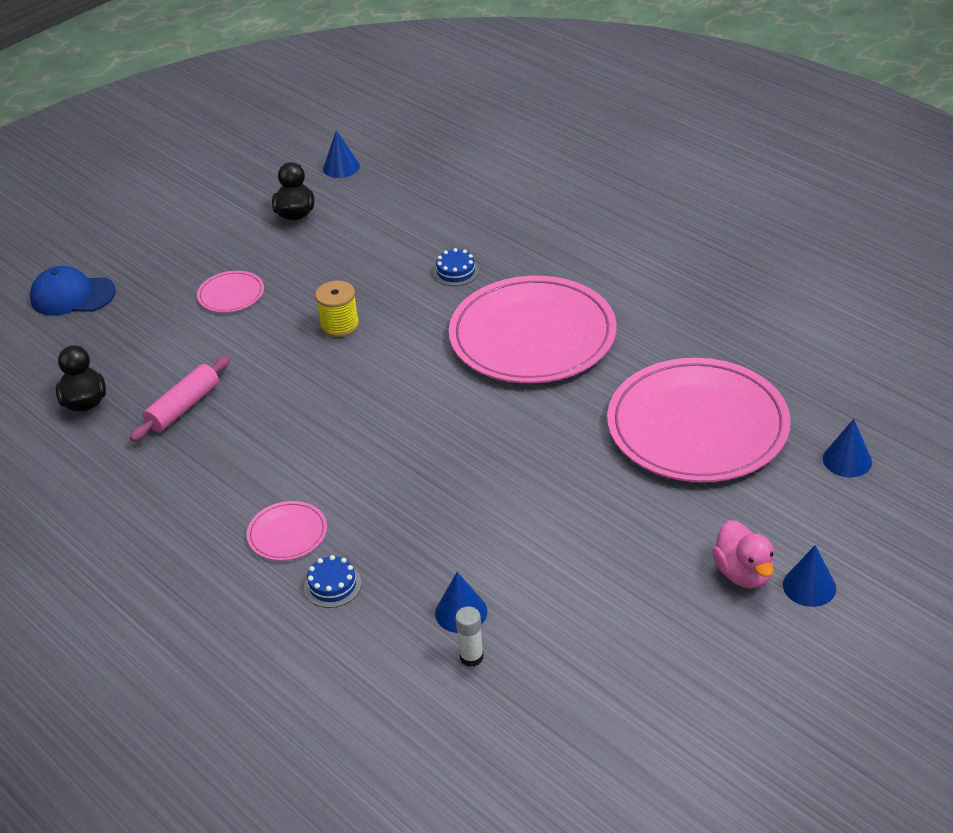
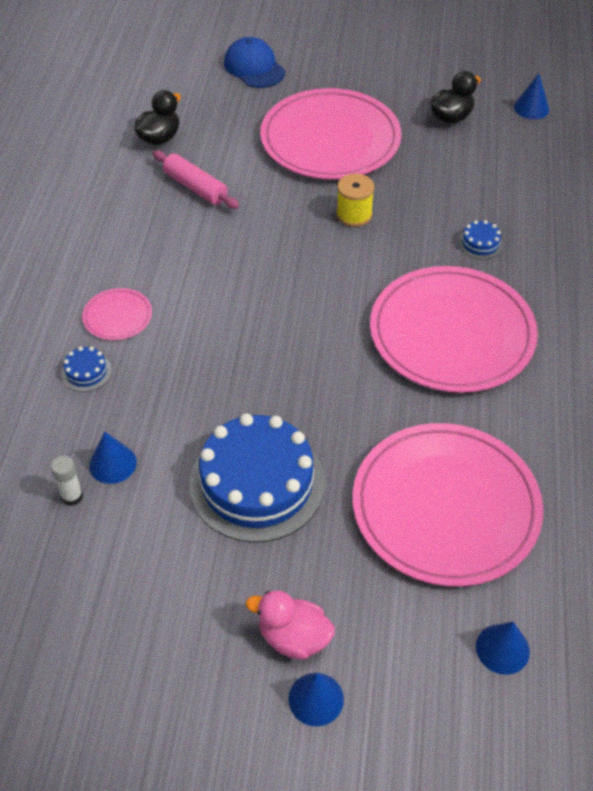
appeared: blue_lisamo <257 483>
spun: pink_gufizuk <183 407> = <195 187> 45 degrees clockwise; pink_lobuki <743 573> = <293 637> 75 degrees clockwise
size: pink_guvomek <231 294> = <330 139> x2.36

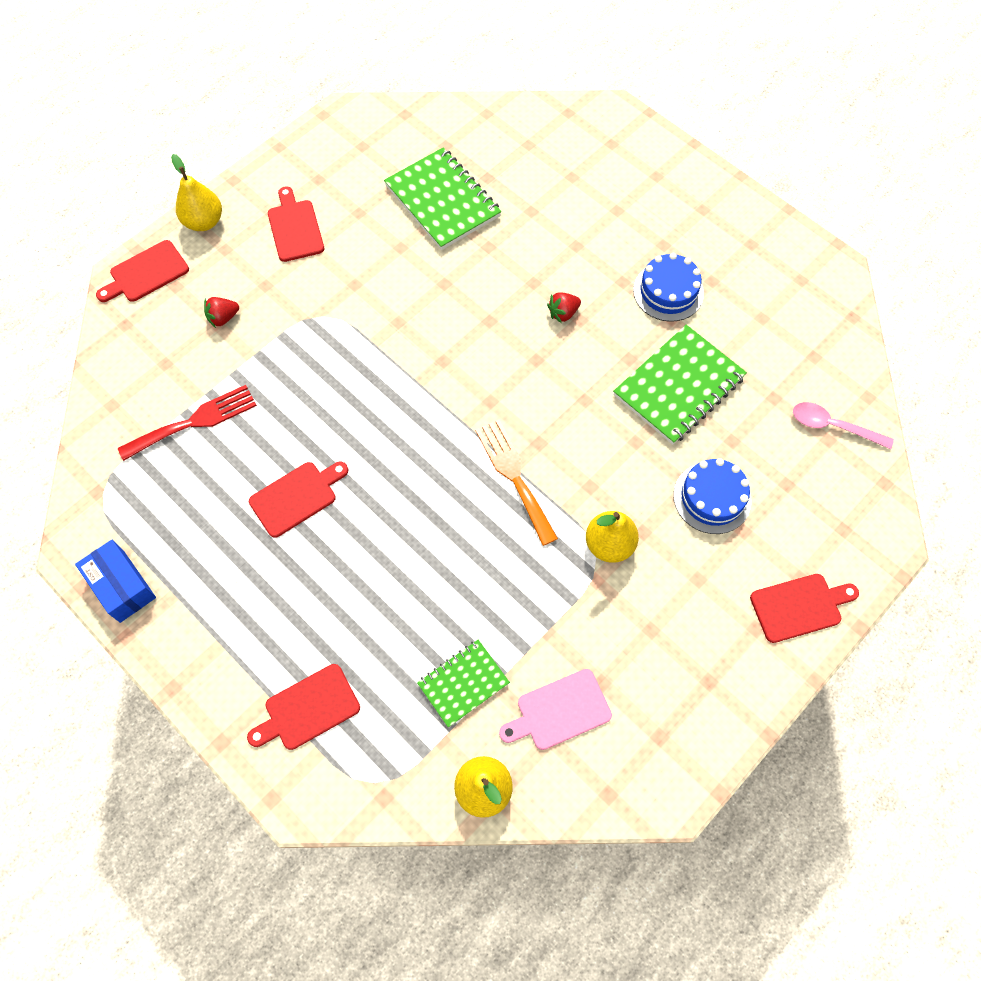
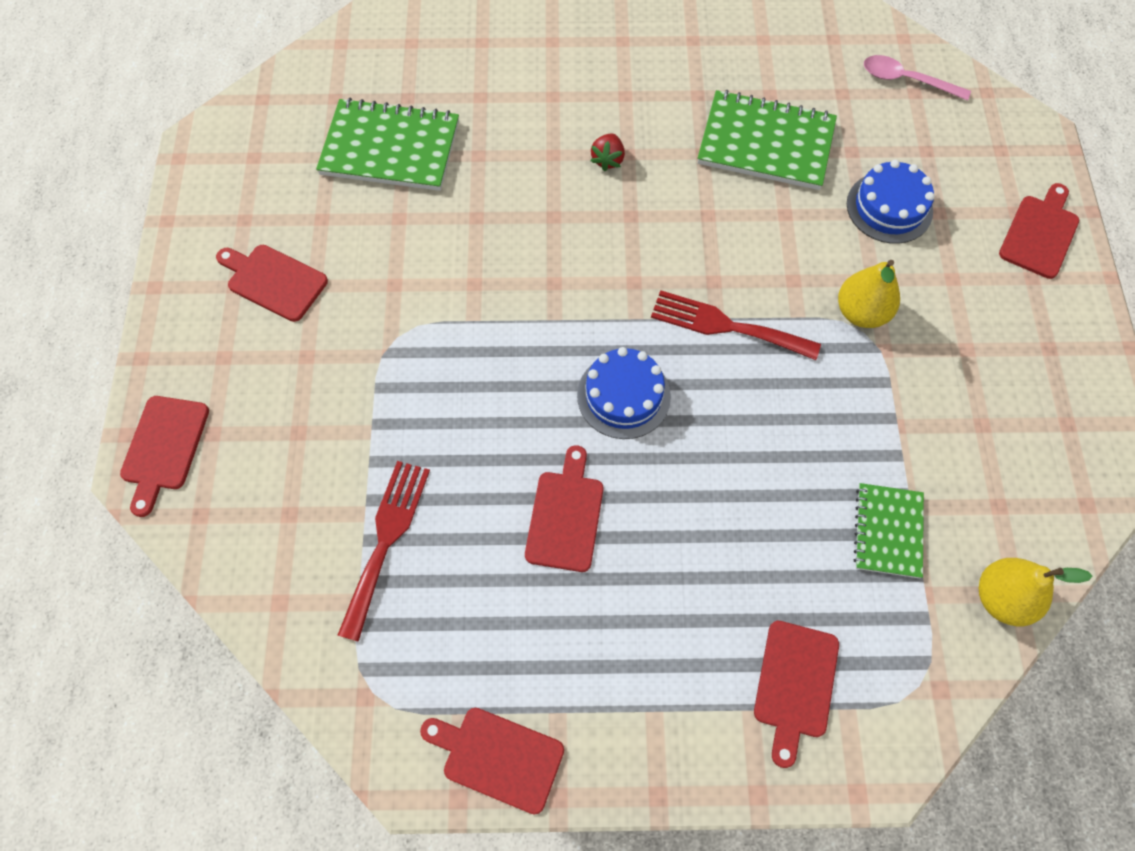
missing: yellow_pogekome <204 222>; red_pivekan <223 318>; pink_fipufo <559 711>
relocated: blue_lisamo <668 291> to <623 396>
exchanged: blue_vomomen <121 586> to red_fipufo <498 757>
colour: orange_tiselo <514 476> to red_tiselo <726 326>
spun: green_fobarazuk <679 386> = <766 143> 75 degrees counterclockwise; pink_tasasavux <832 426> = <906 80> 45 degrees clockwise

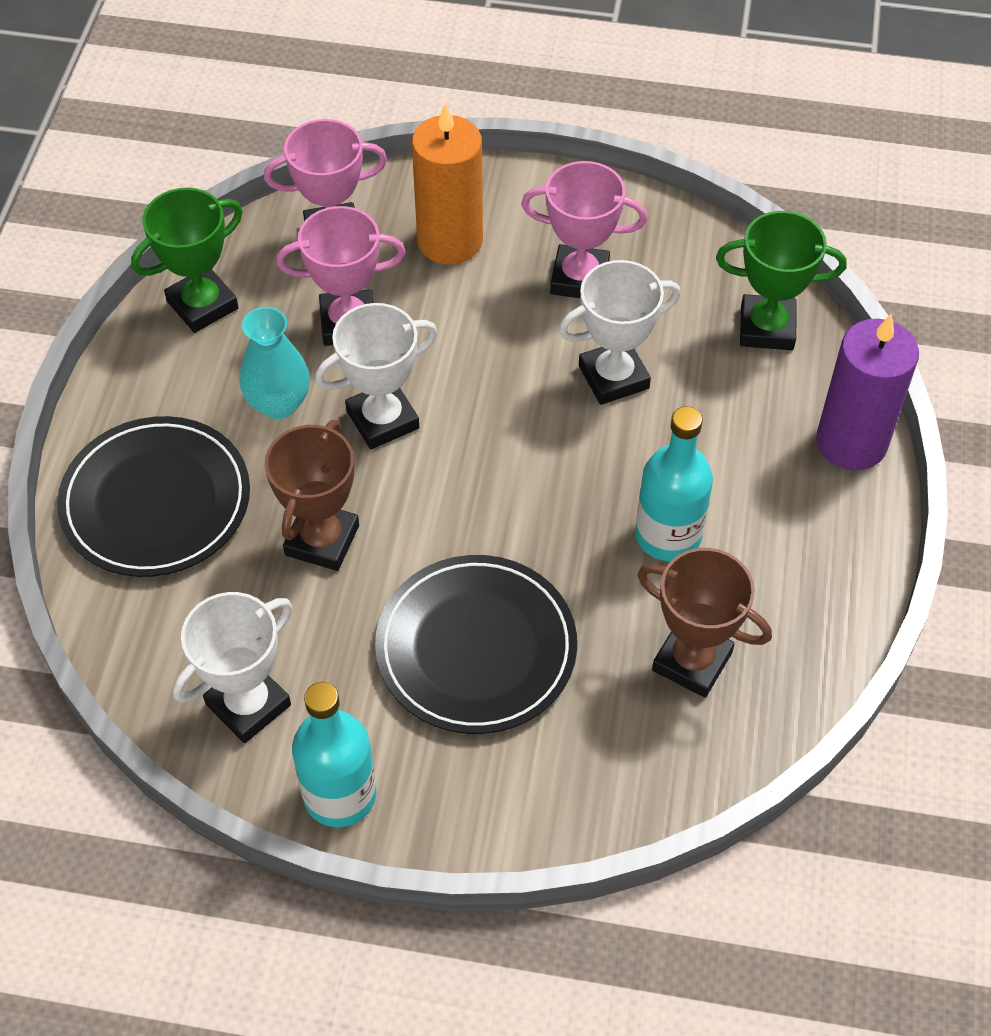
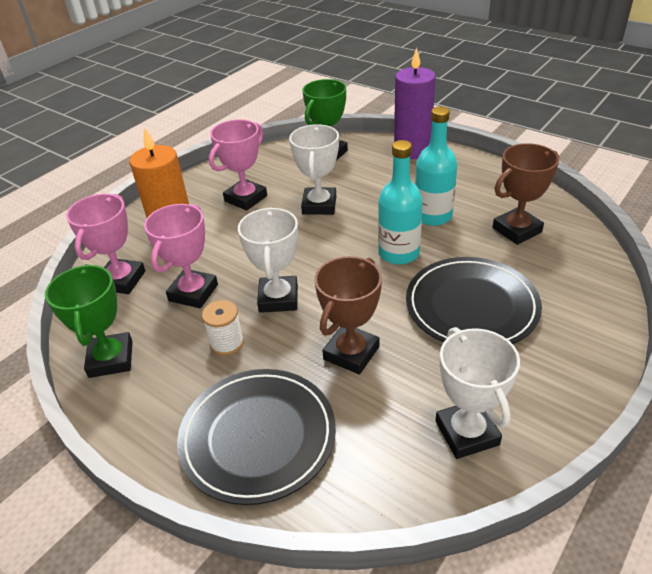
relocated: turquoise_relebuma <340 795> to <399 253>
exchanged: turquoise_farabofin <279 403> to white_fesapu <227 343>
spun: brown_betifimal <322 540> = <351 353> 75 degrees clockwise

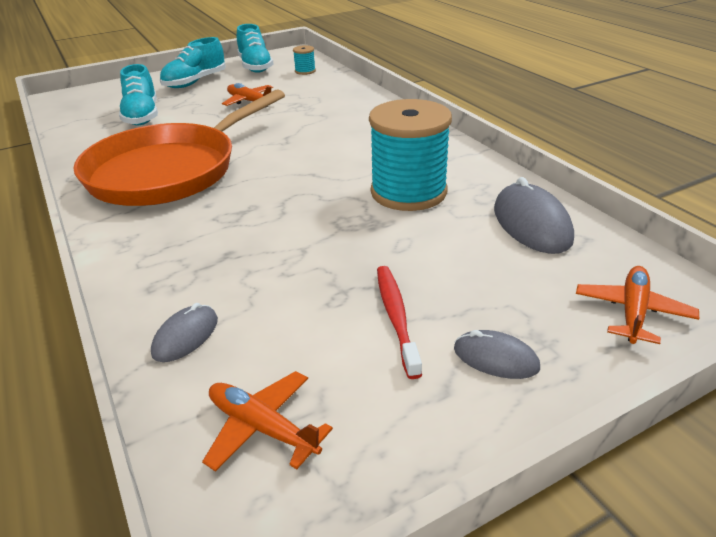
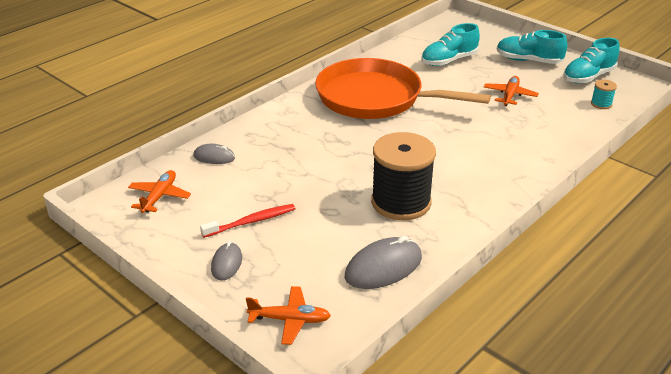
colour: turquoise_fesapu <408 192> to black_fesapu <401 202>

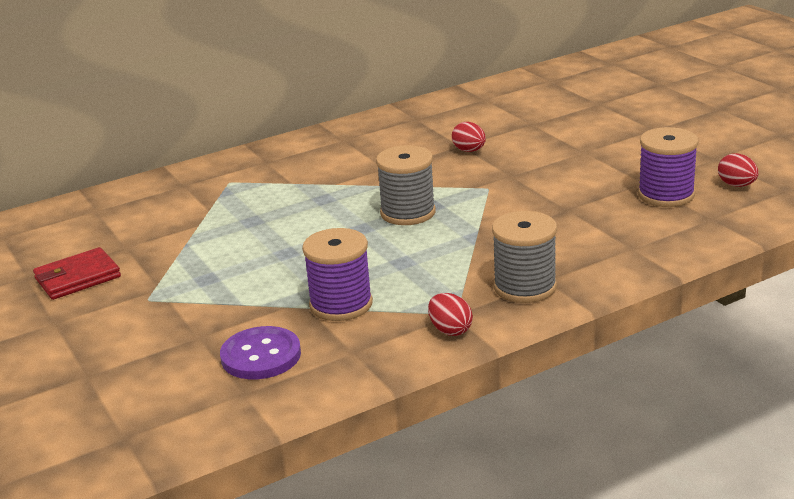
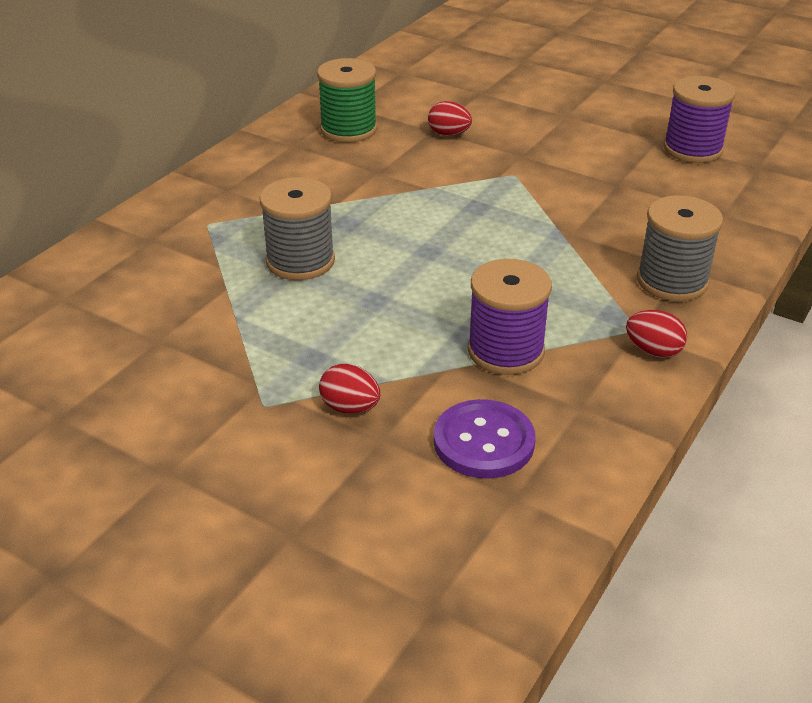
missing: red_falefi <78 278>
appeared: green_fesapu <348 129>
relocated: grey_fesapu <408 213> to <300 261>; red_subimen <736 185> to <350 407>

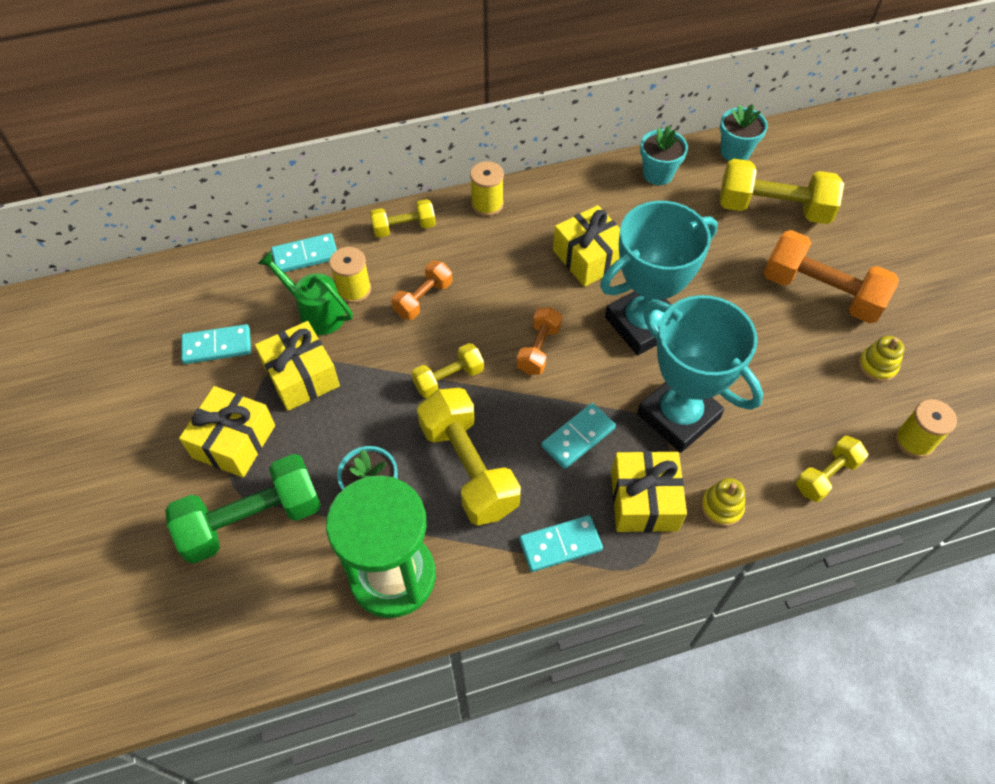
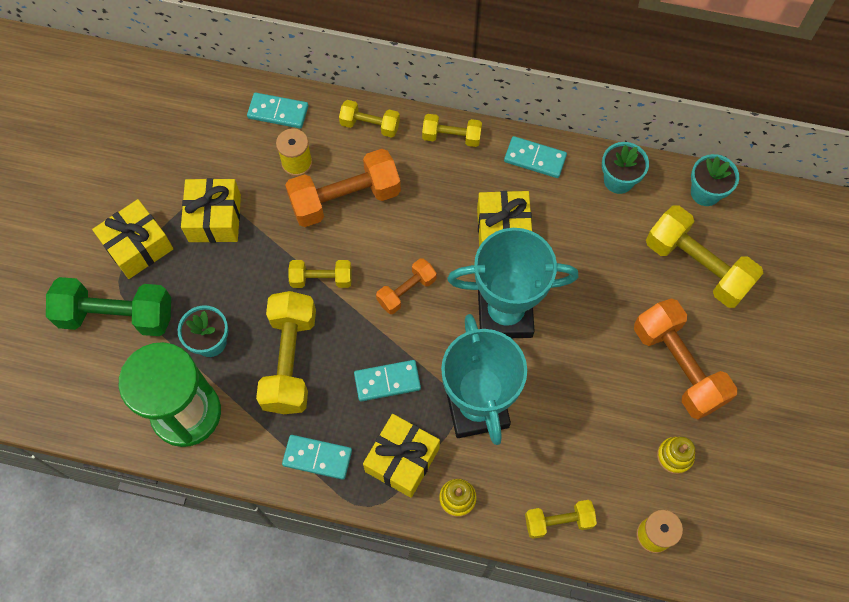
missing: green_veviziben <316 313>
relocated: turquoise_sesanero <217 346> to <535 159>
exchanged: yellow_fesapu <487 204> to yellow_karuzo <451 137>
size: orange_karuzo <423 299> = <345 199> x1.81

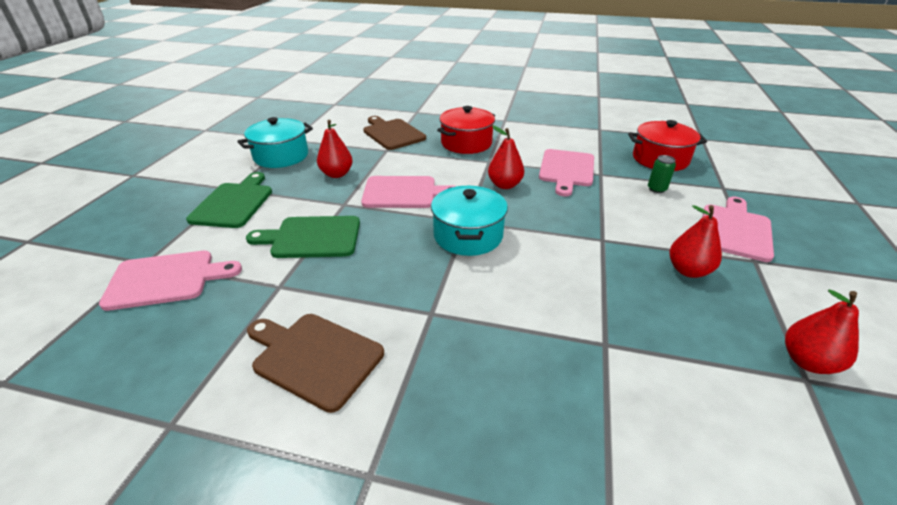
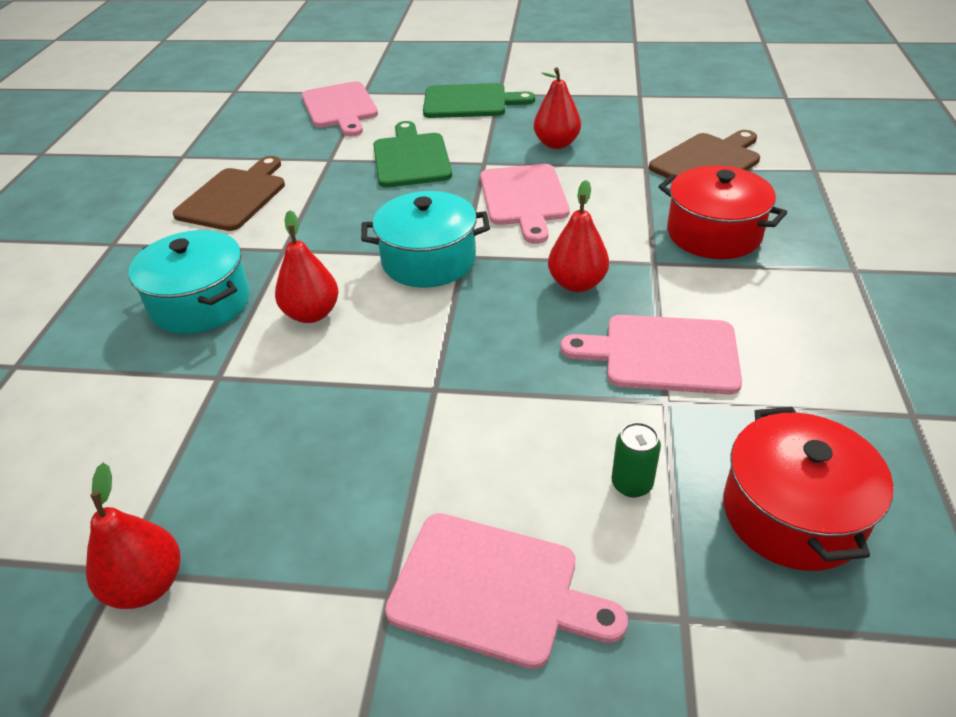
relocated: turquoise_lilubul <281 156> to <200 303>; red_pogekome <688 270> to <312 314>

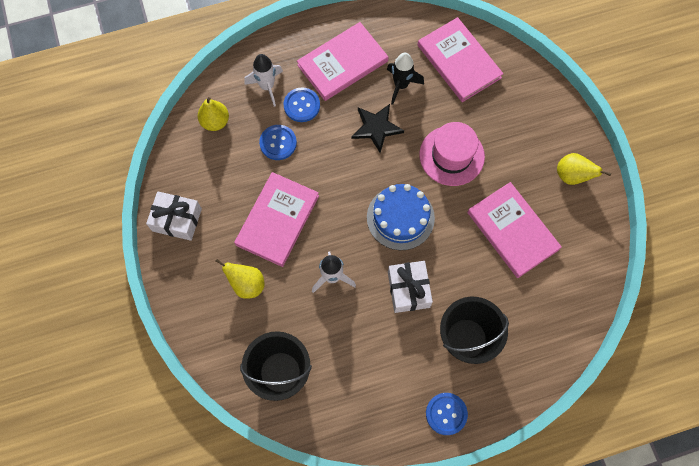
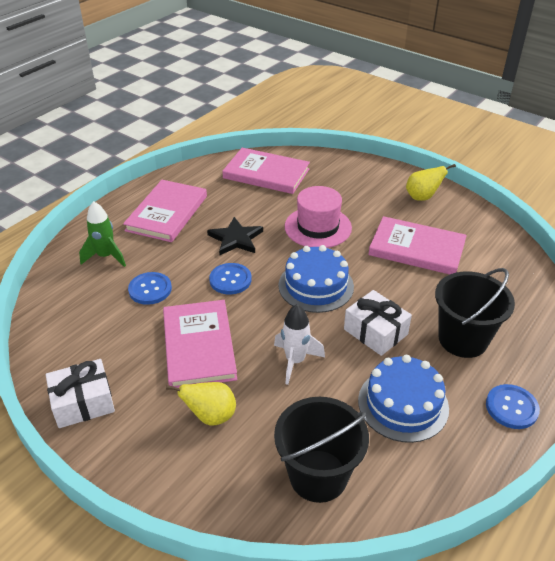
missing: yellow_pogekome <215 122>; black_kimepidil <401 85>
appeared: blue_lisamo <403 404>
relocated: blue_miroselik <302 105> to <230 280>
colour: white_kimepidil <267 86> to green_kimepidil <106 256>

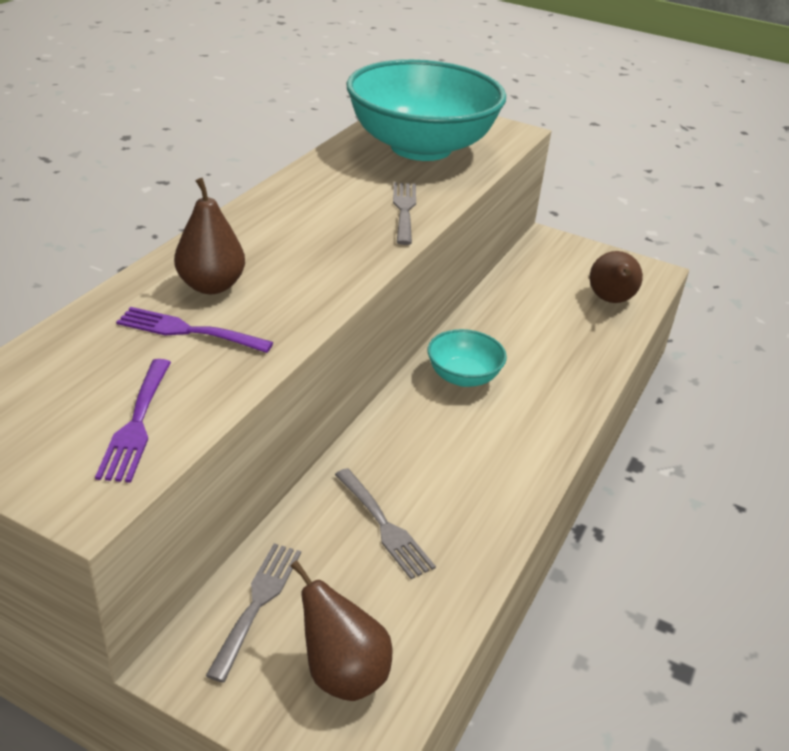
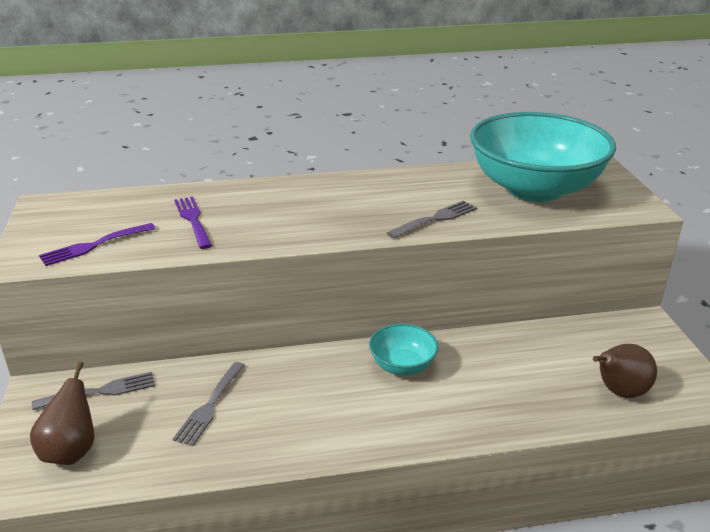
missing: brown_pogekome <211 286>

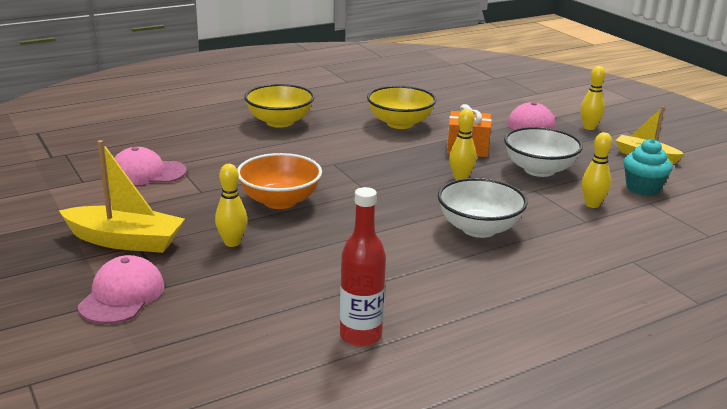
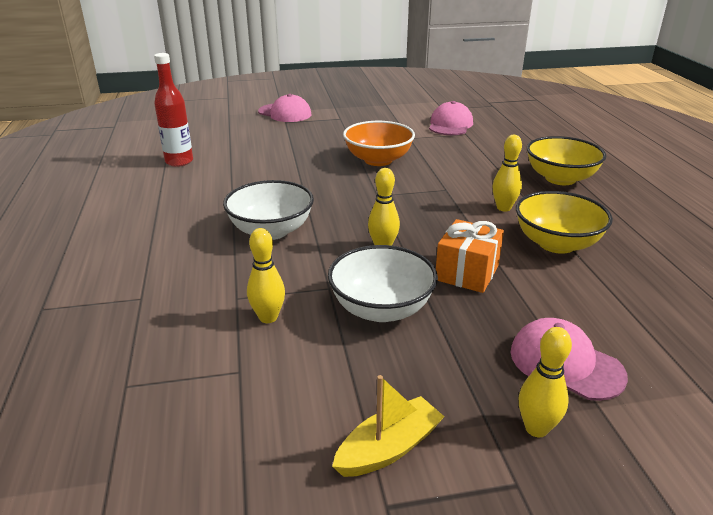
missing: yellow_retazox <125 241>; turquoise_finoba <642 188>
relocated: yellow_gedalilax <232 243> to <503 208>

